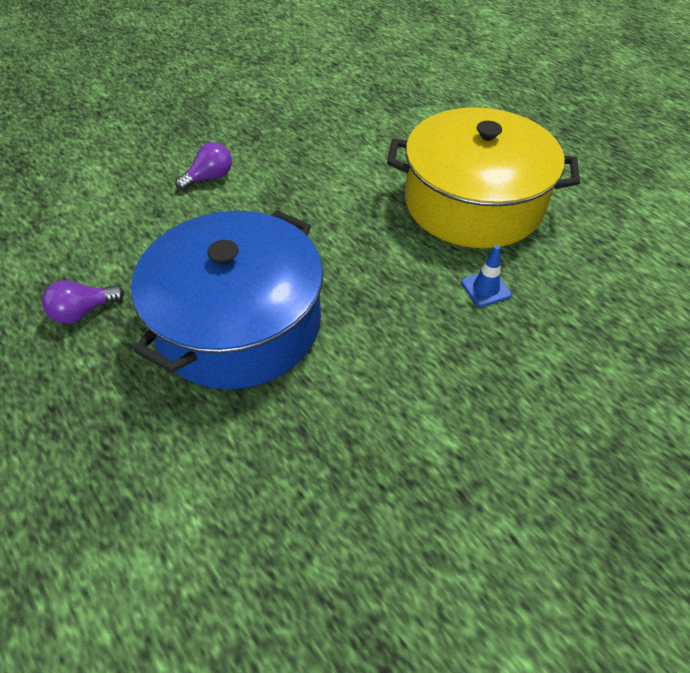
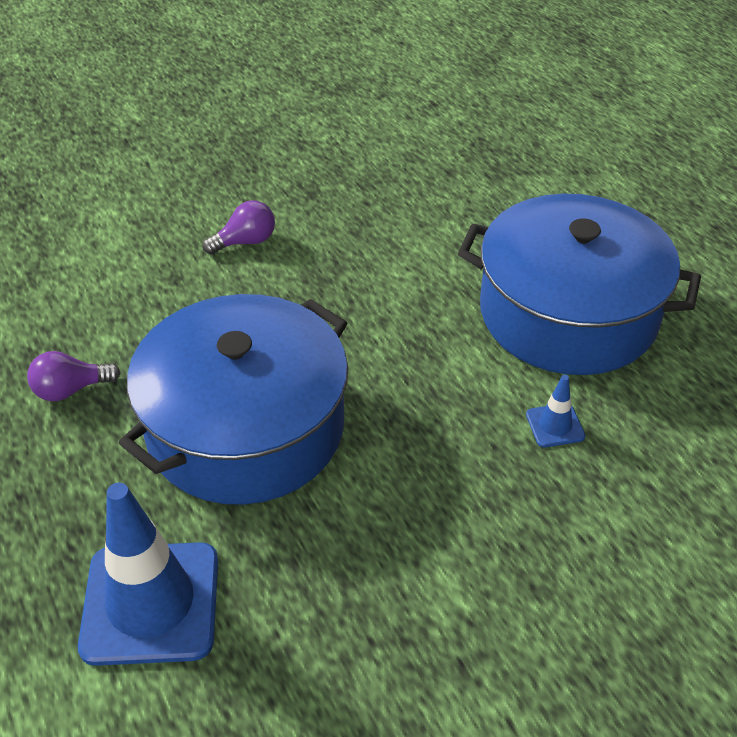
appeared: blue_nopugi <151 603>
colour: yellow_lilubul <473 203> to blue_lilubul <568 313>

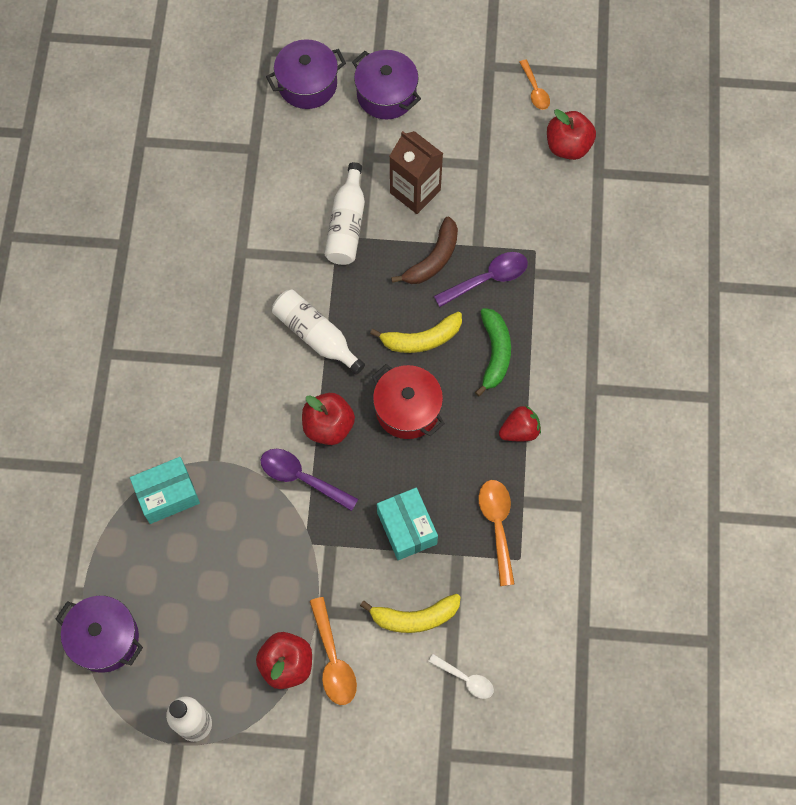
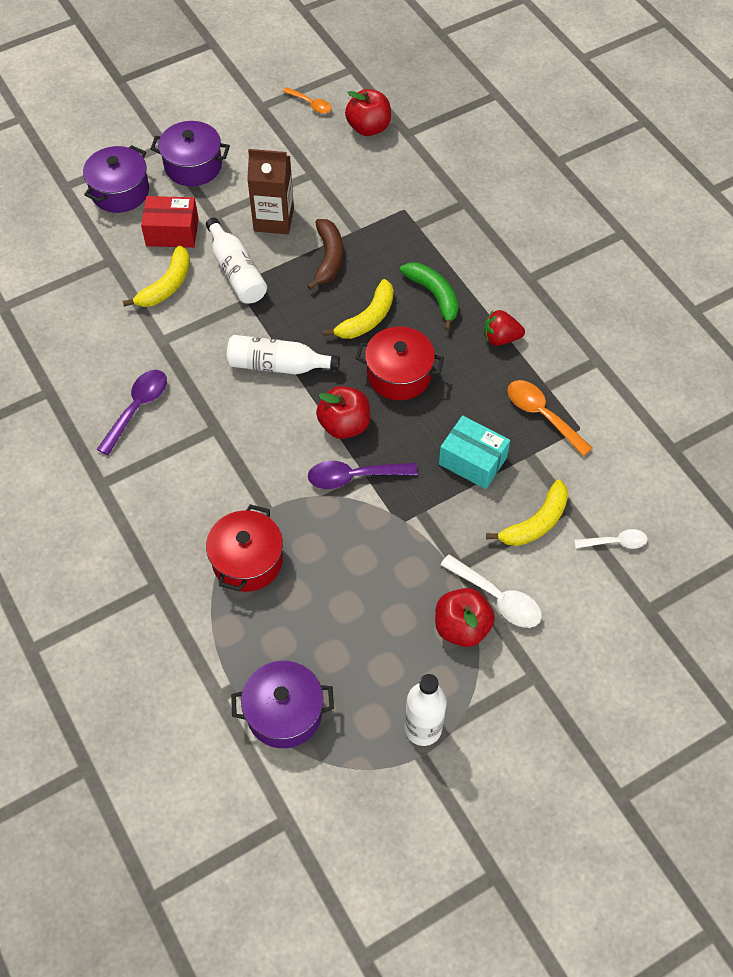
appeared: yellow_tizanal <167 285>; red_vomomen <172 232>
relocated: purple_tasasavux <487 279> to <137 408>
exchanged: turquoise_vomomen <167 495> to red_lilubul <247 561>
colour: orange_tasasavux <333 660> to white_tasasavux <497 598>
spun: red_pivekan <519 431> = <500 338> 120 degrees counterclockwise

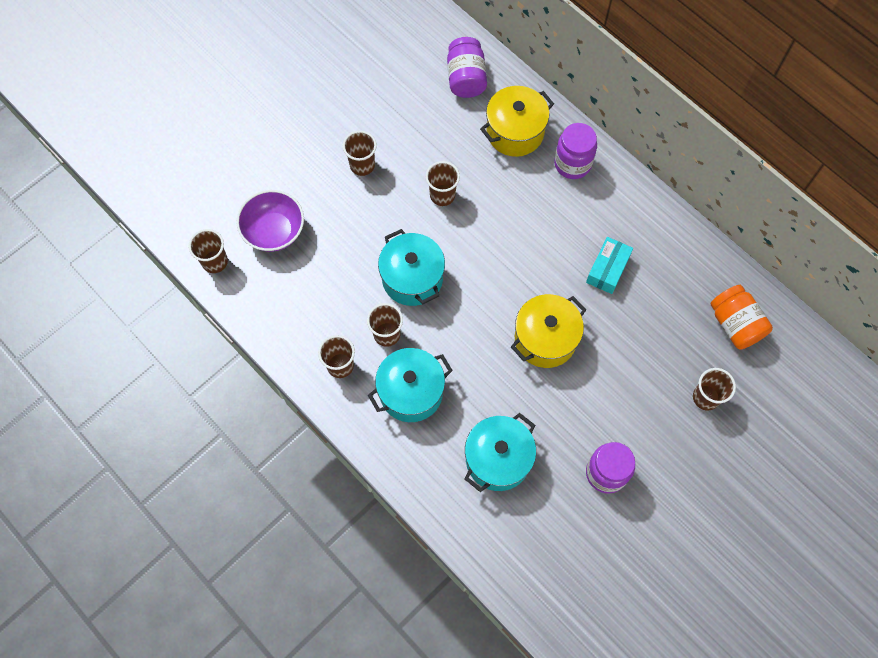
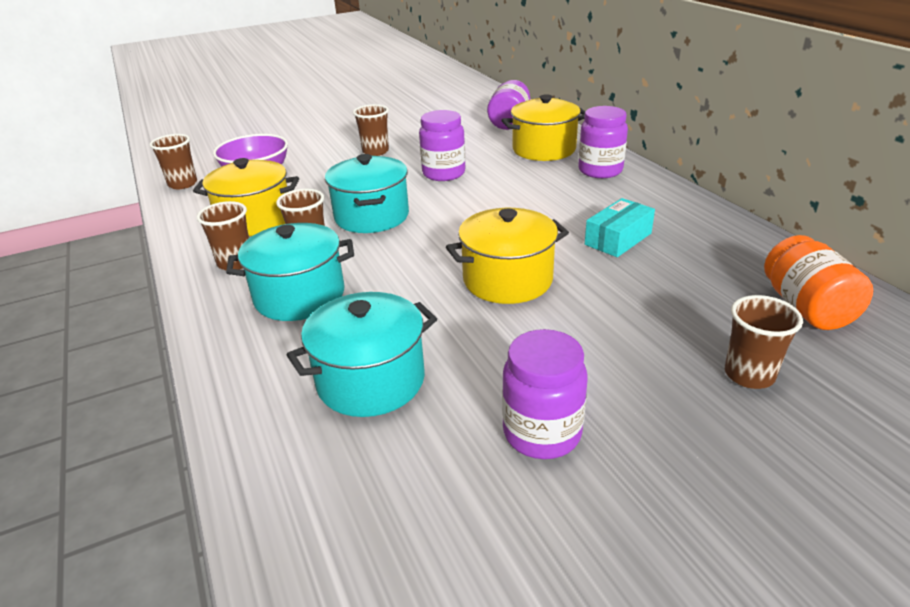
appeared: yellow_lilubul <255 220>
exchanged: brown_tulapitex <442 195> to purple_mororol <443 173>

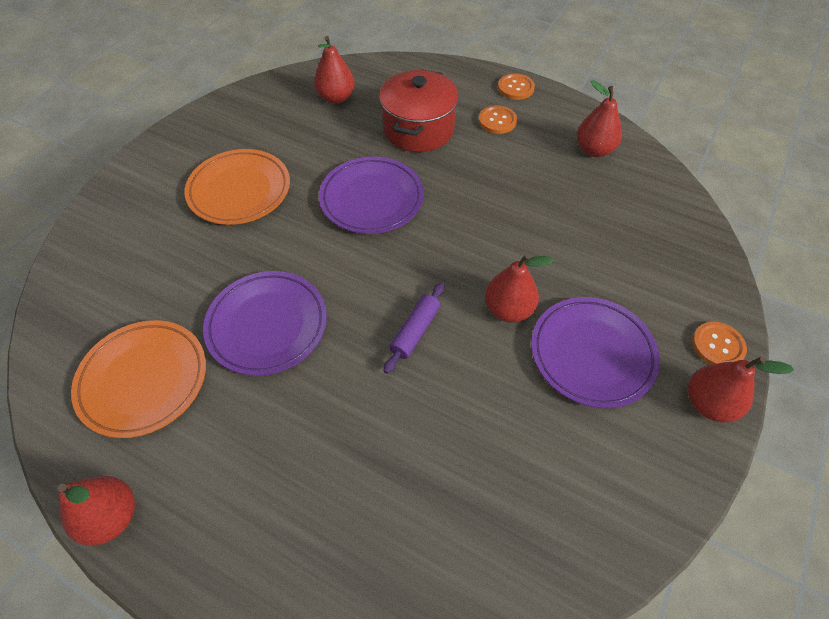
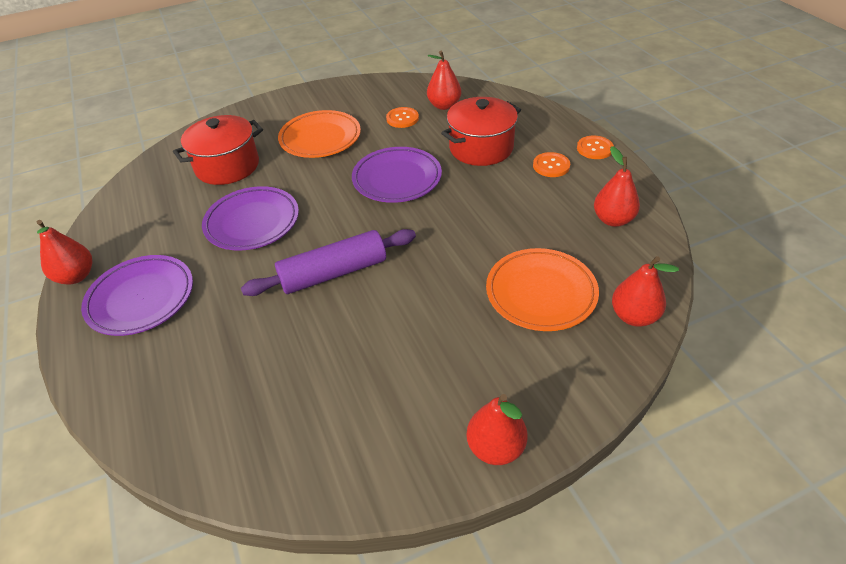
appeared: red_lilubul <227 166>
relocated: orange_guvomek <143 380> to <541 293>; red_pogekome <508 310> to <634 316>; purple_guvomek <592 354> to <141 298>; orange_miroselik <717 345> to <402 118>
size: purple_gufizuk <415 331> = <334 273> x1.79

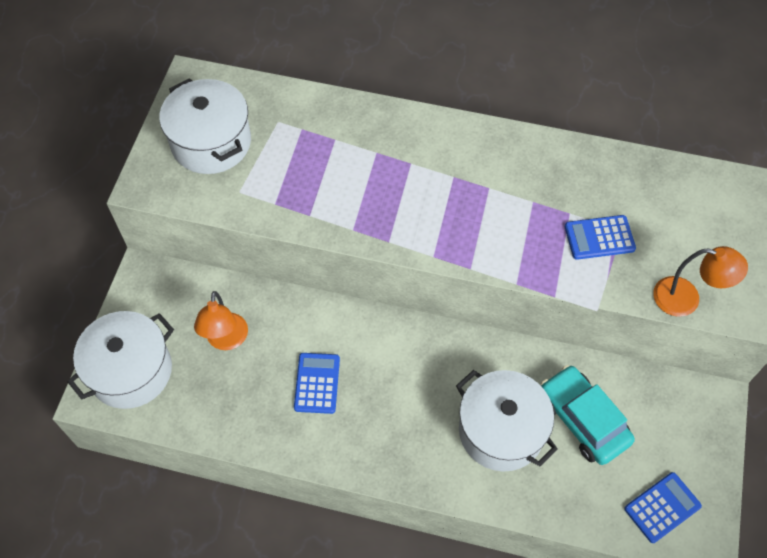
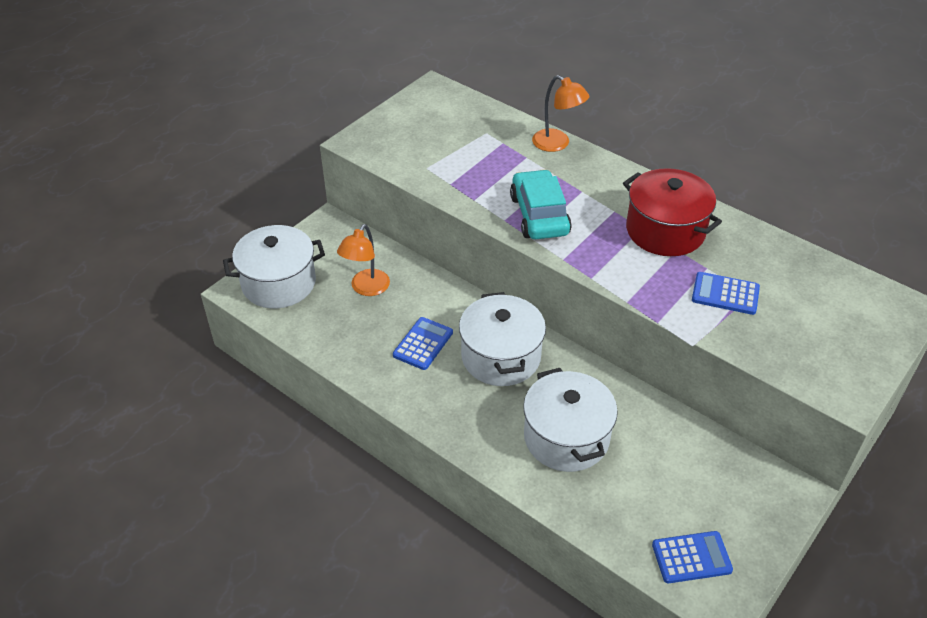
appeared: red_lilubul <665 231>
relocated: white_lilubul <211 142> to <501 357>; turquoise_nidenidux <582 420> to <539 215>; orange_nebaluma <686 299> to <557 144>

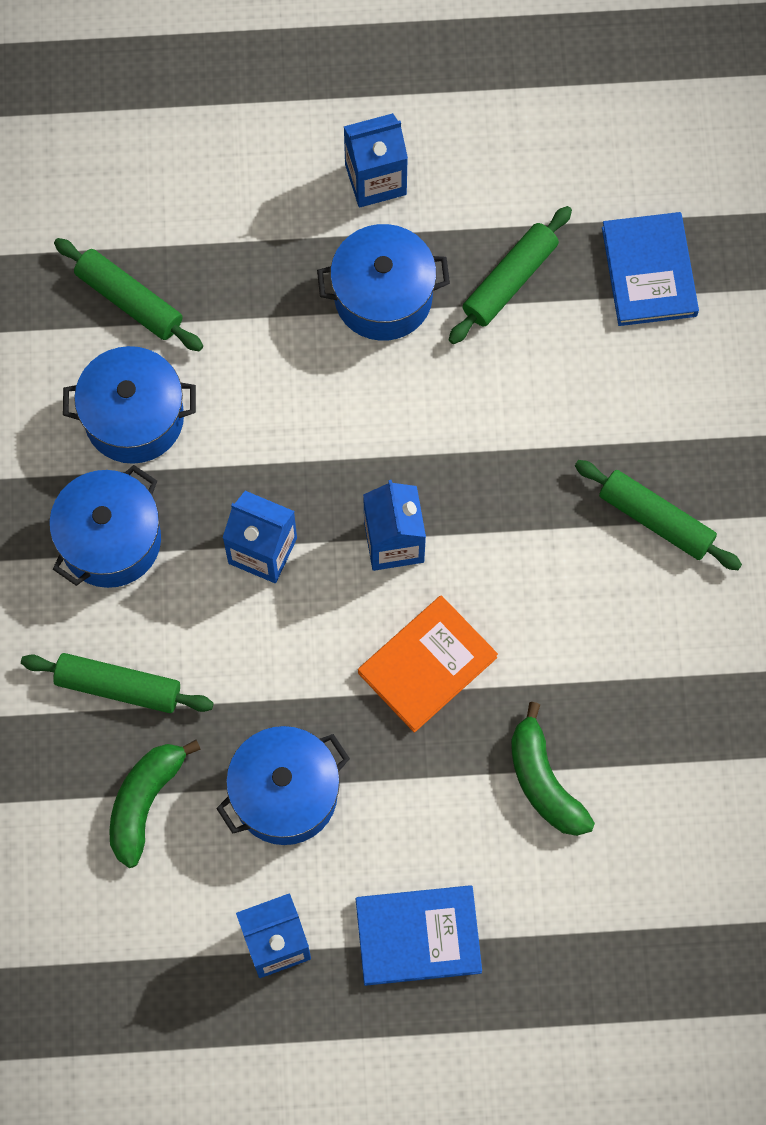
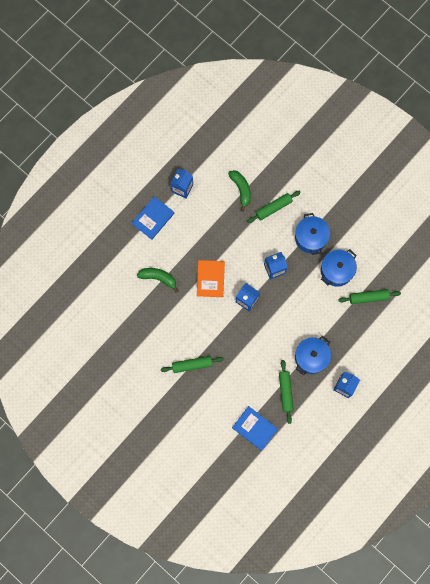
missing: blue_lilubul <285 794>

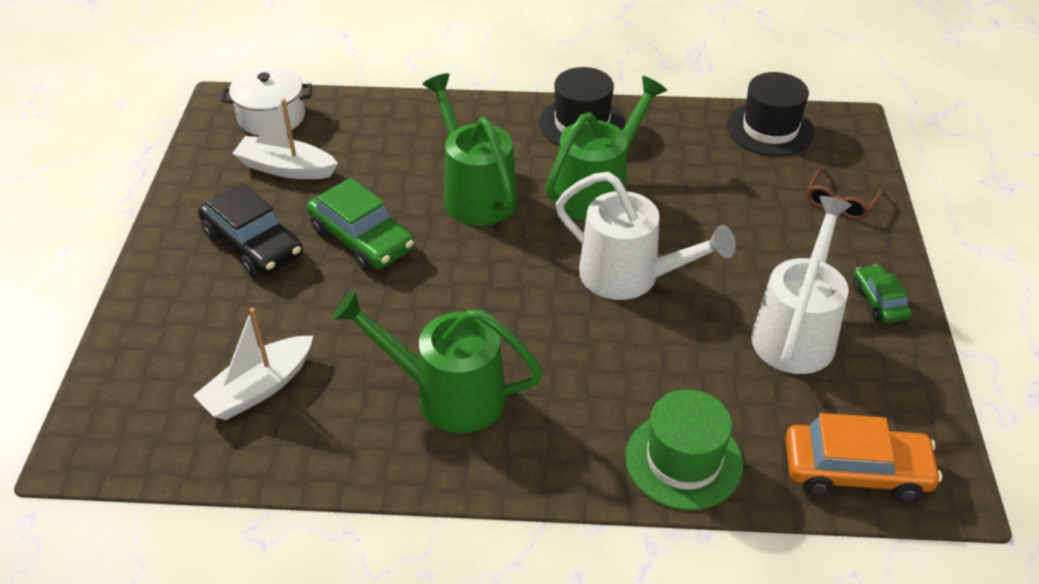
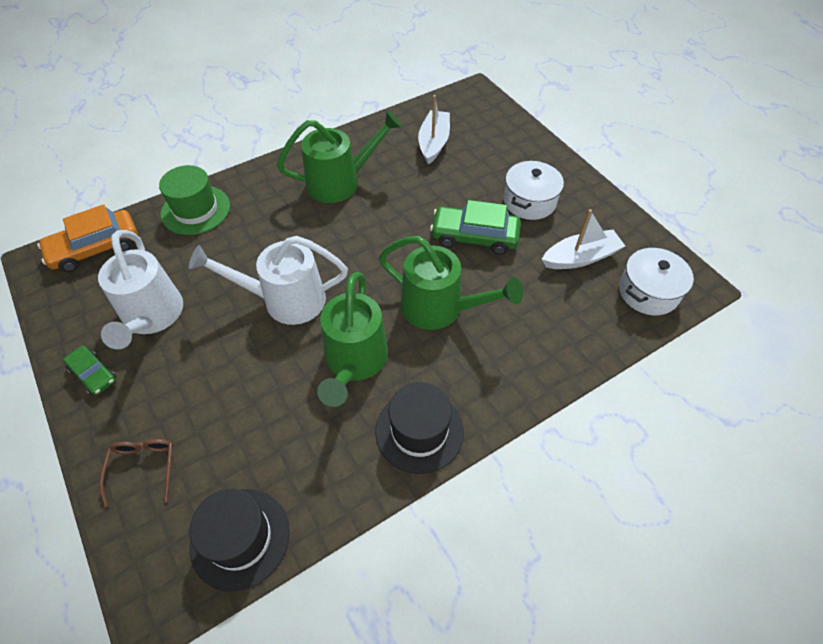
exchanged: black_nidenidux <253 244> to white_lilubul <529 201>

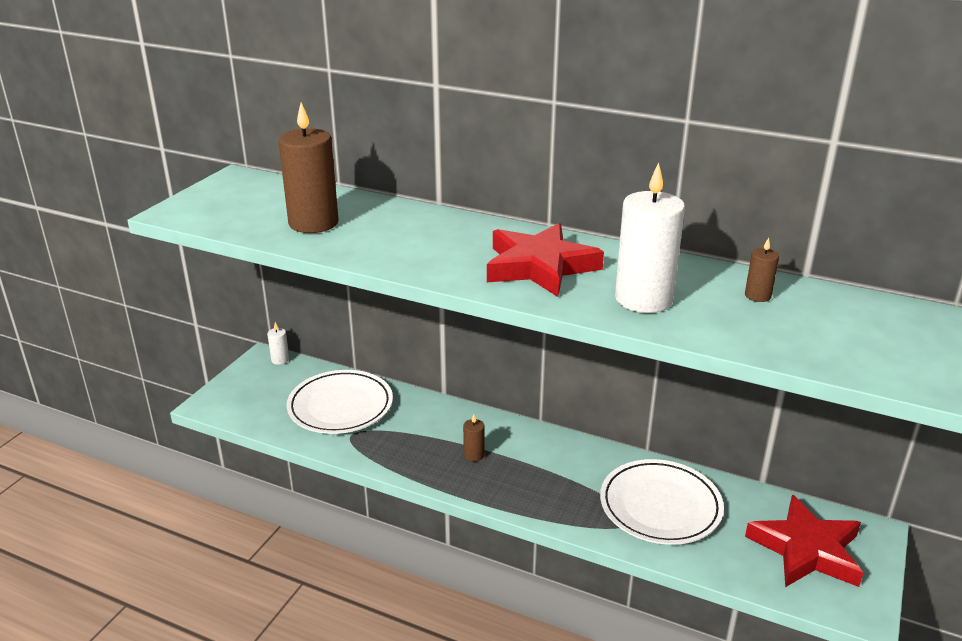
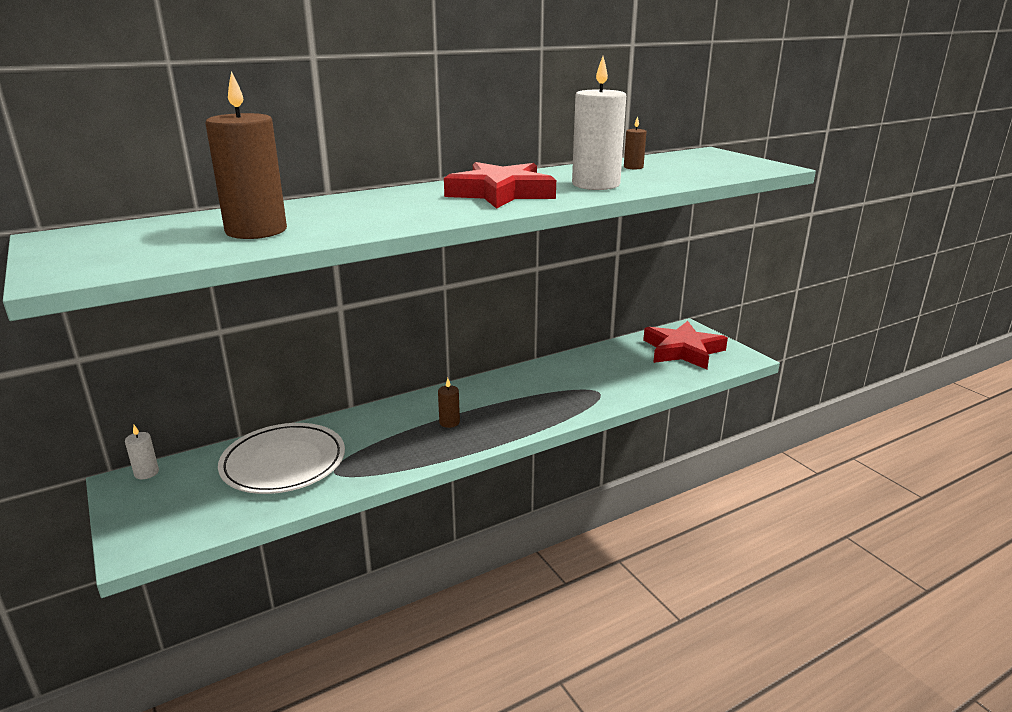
missing: white_guvomek <660 506>

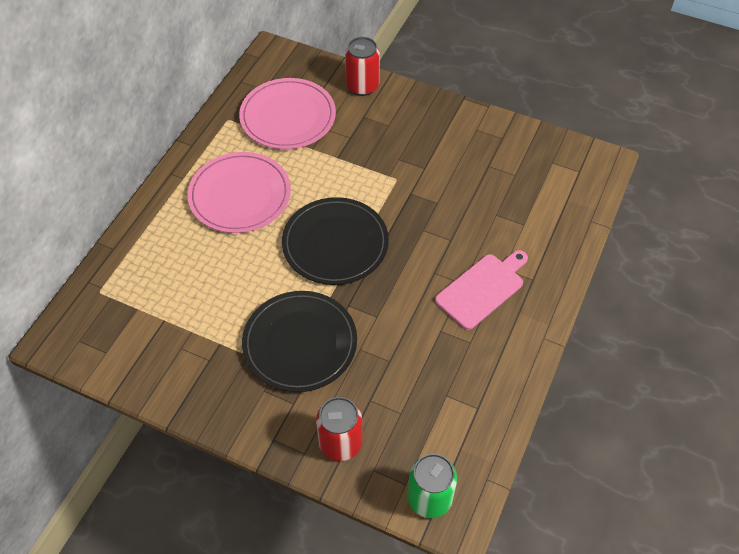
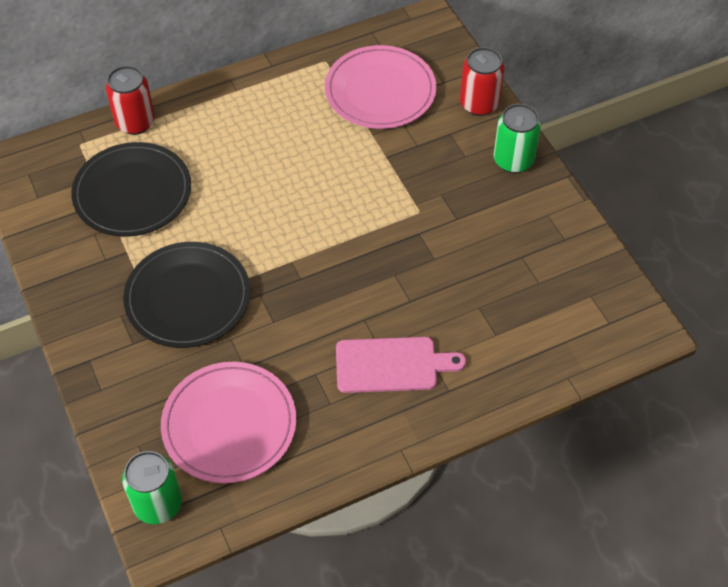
appeared: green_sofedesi <513 160>
relocated: pink_guvomek <240 195> to <229 424>; black_guvomek <335 243> to <132 193>; red_sofedesi <340 443> to <135 122>

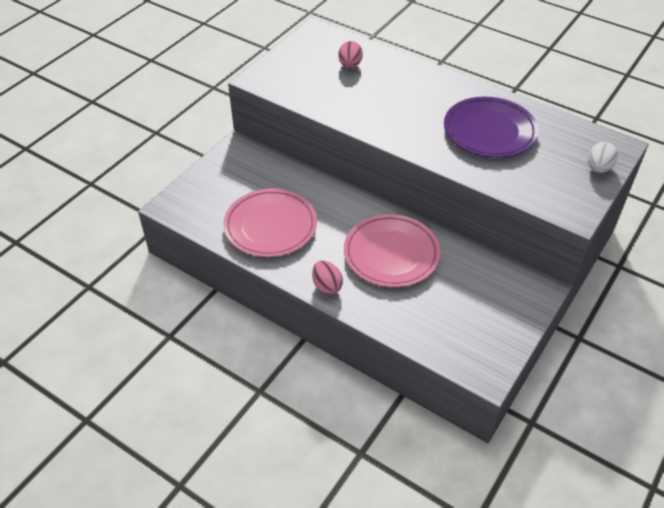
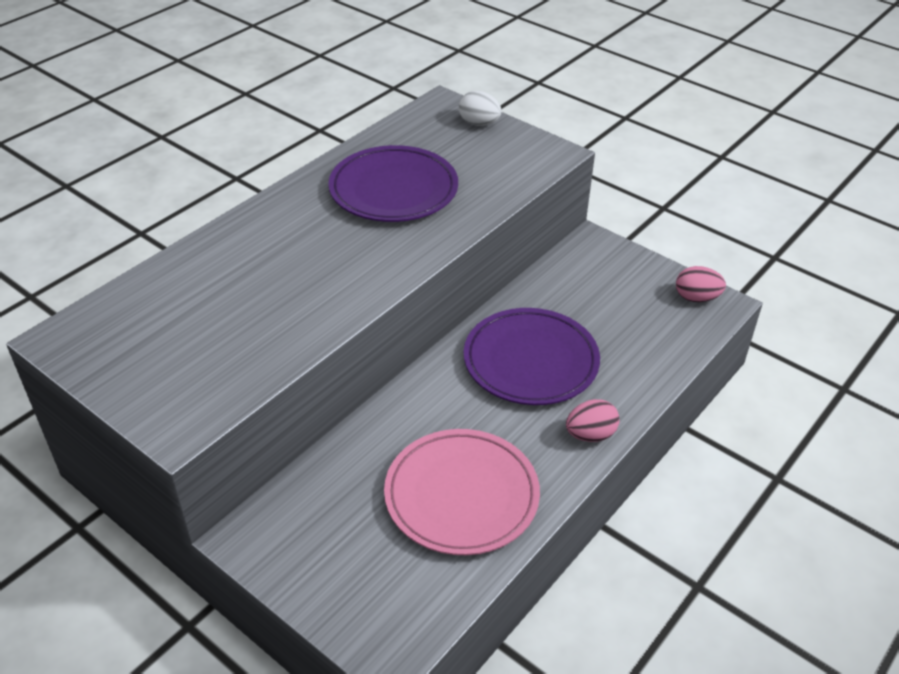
relocated: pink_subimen <350 65> to <696 298>
colour: pink_guvomek <391 254> to purple_guvomek <530 361>

